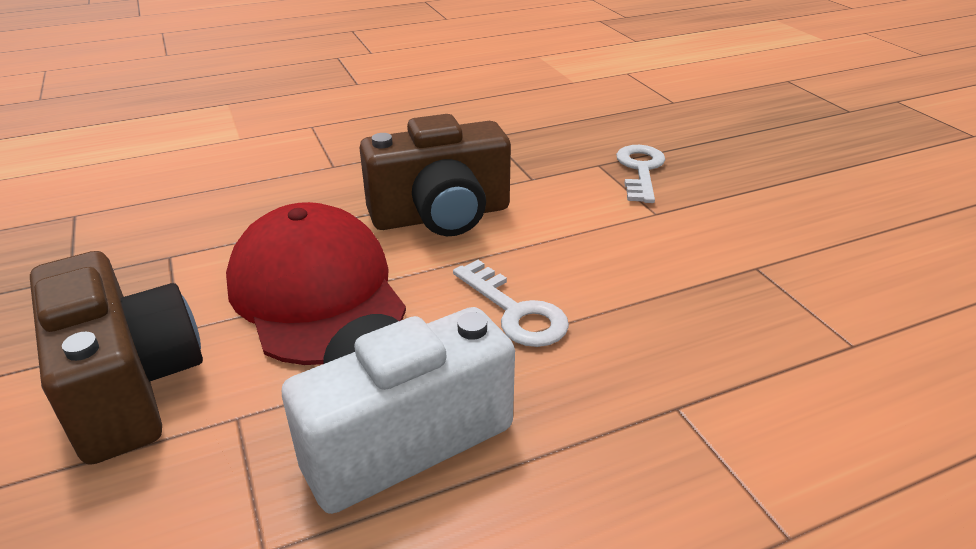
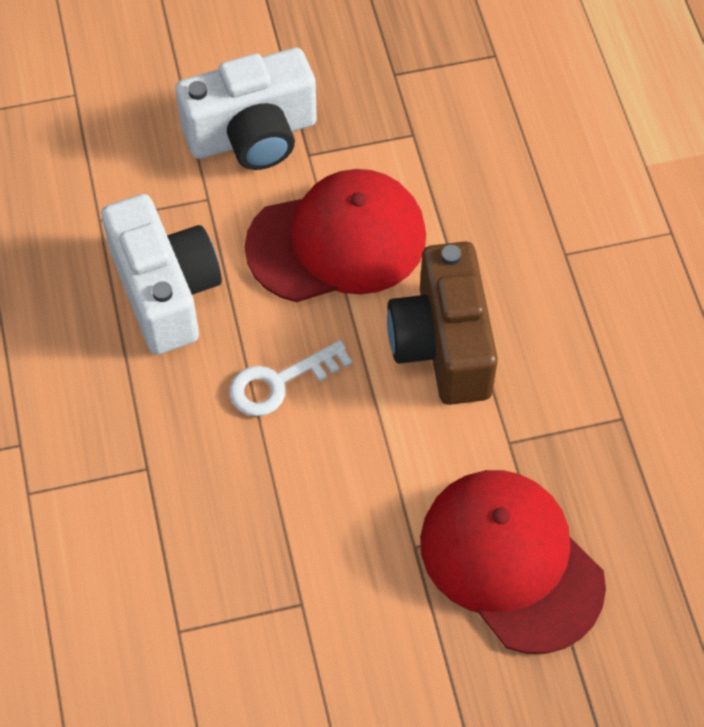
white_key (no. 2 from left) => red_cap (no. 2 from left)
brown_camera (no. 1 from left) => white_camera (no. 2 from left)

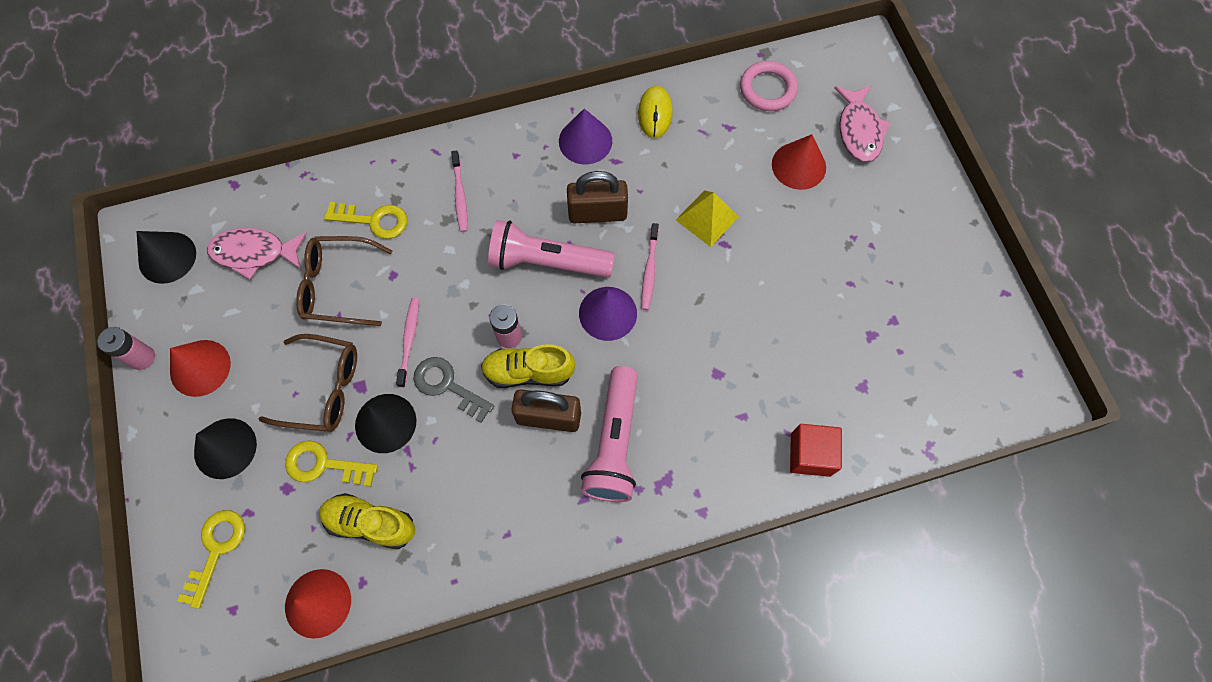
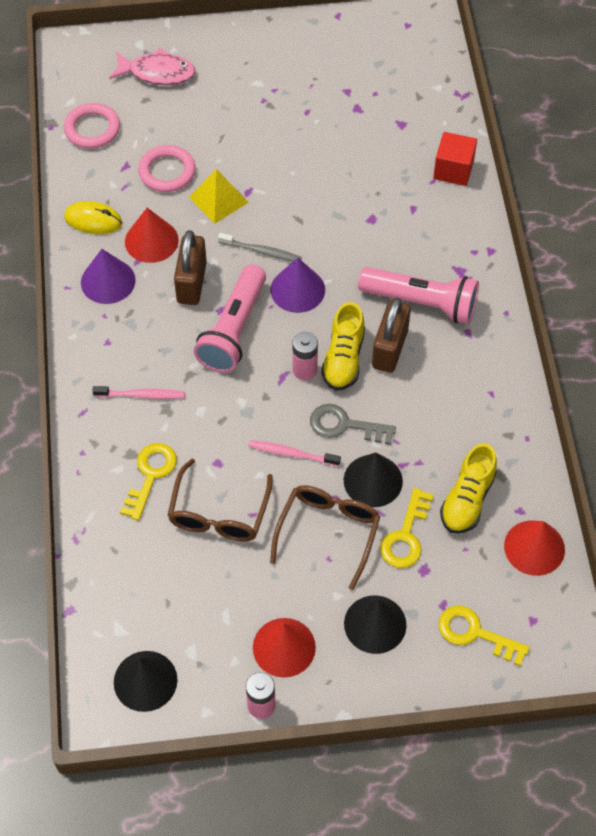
red_cone (no. 3 from left in the first image) => red_cone (no. 1 from left), shifted
pink_toothbrush (no. 3 from left) => grey_toothbrush
pink_fish (no. 1 from left) => nothing
grey_key, 60 degrees clockwise
nothing => pink_ring (no. 2 from left)

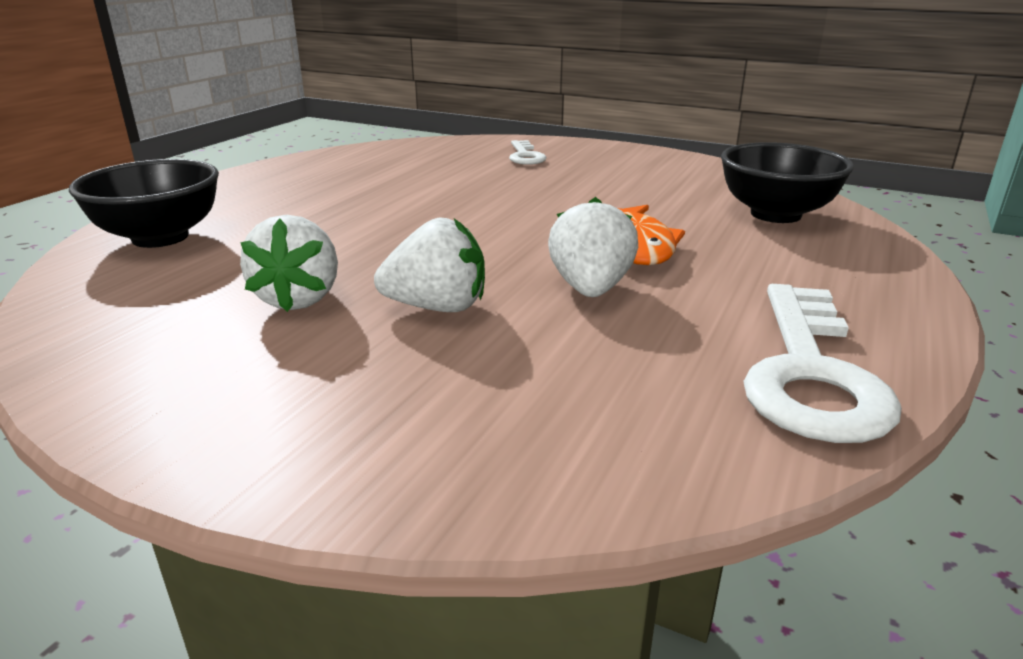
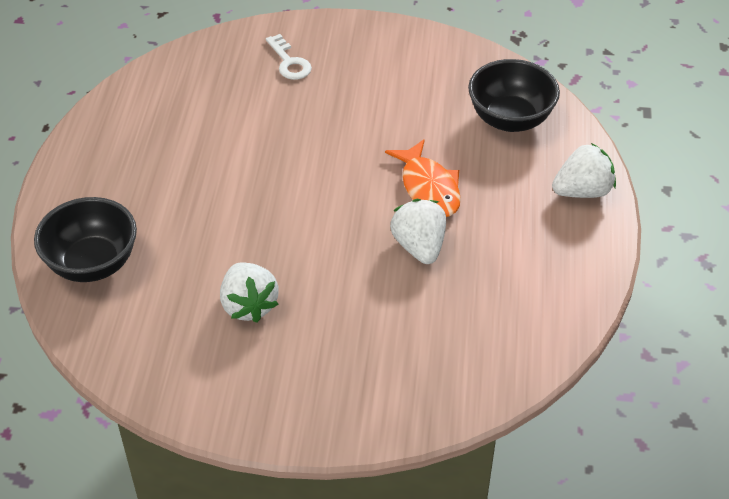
white_strawberry (no. 2 from left in the first image) => white_strawberry (no. 3 from left), shifted
white_key (no. 2 from left) => nothing

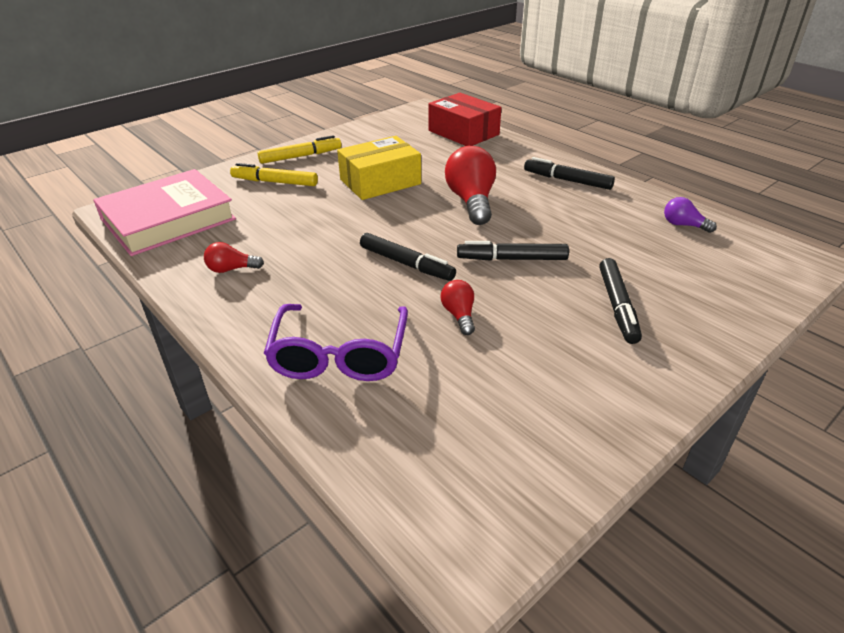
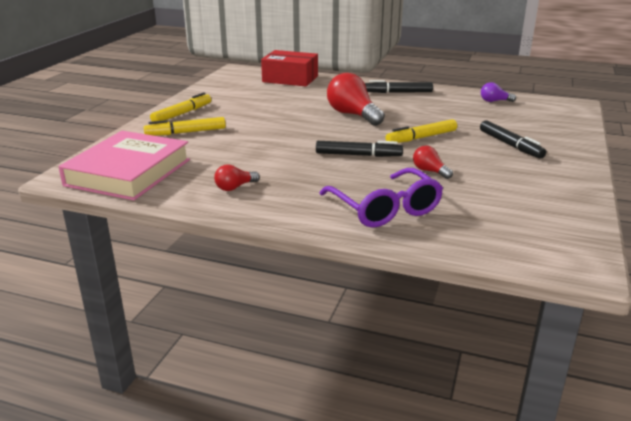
yellow_box => nothing
black_marker (no. 2 from left) => yellow_marker (no. 3 from left)

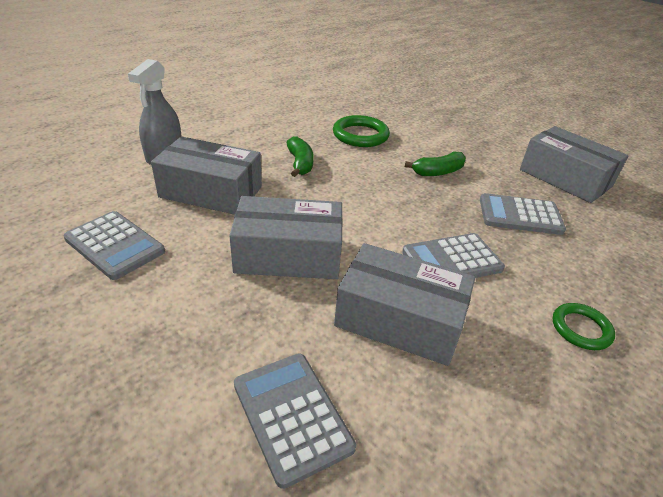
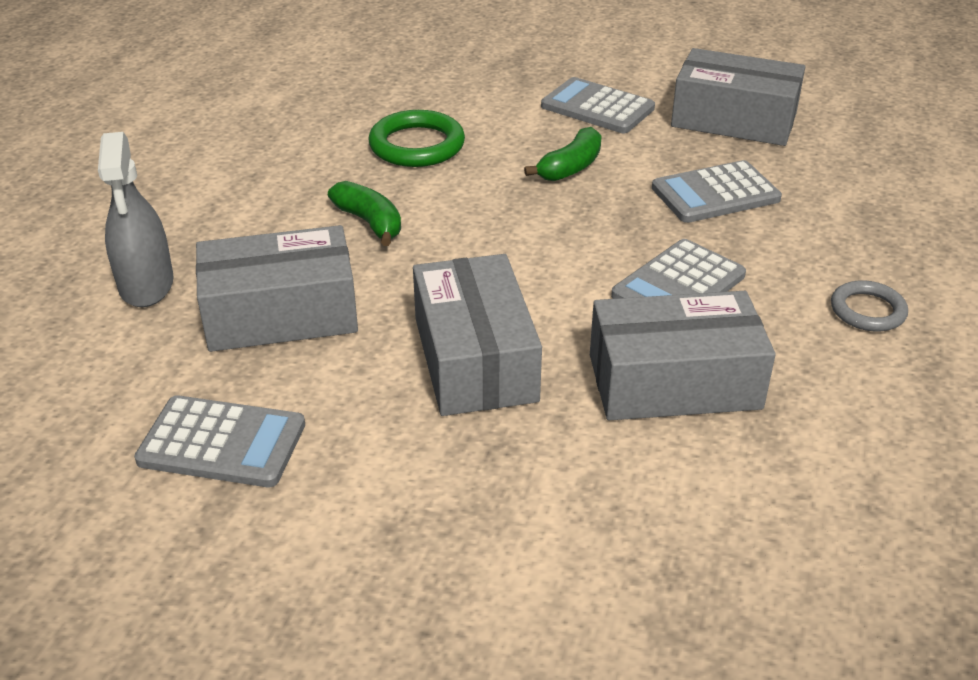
grey_box (no. 2 from left), 75 degrees counterclockwise
green_ring (no. 2 from left) => grey_ring
grey_calculator (no. 2 from left), shifted

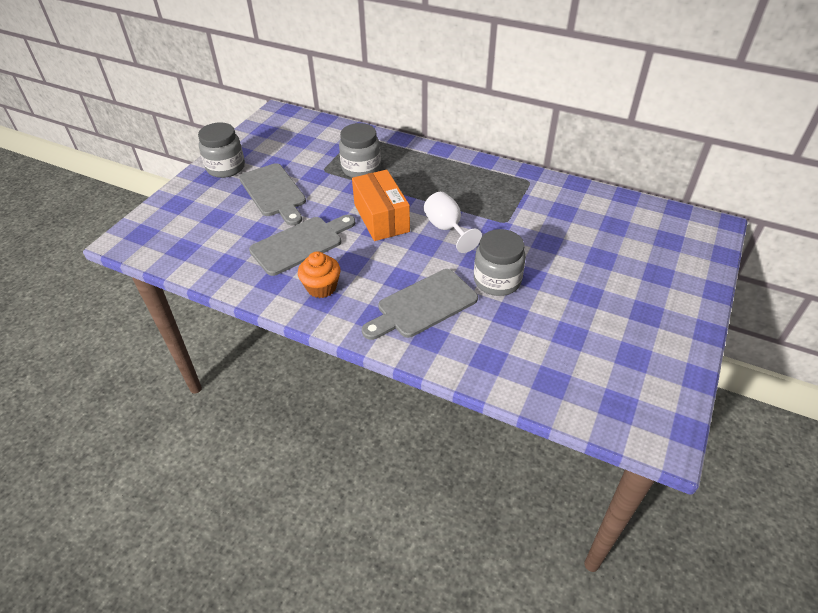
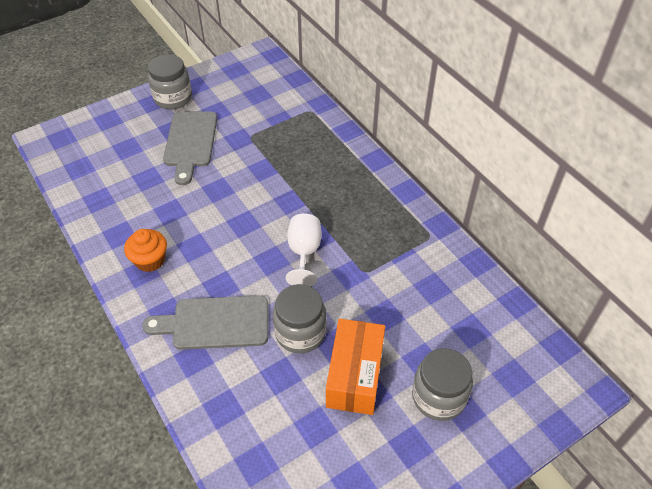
grey_jar (no. 2 from left in the first image) => grey_jar (no. 3 from left), shifted
orange_box, shifted
grey_cutting_board (no. 2 from left) => nothing

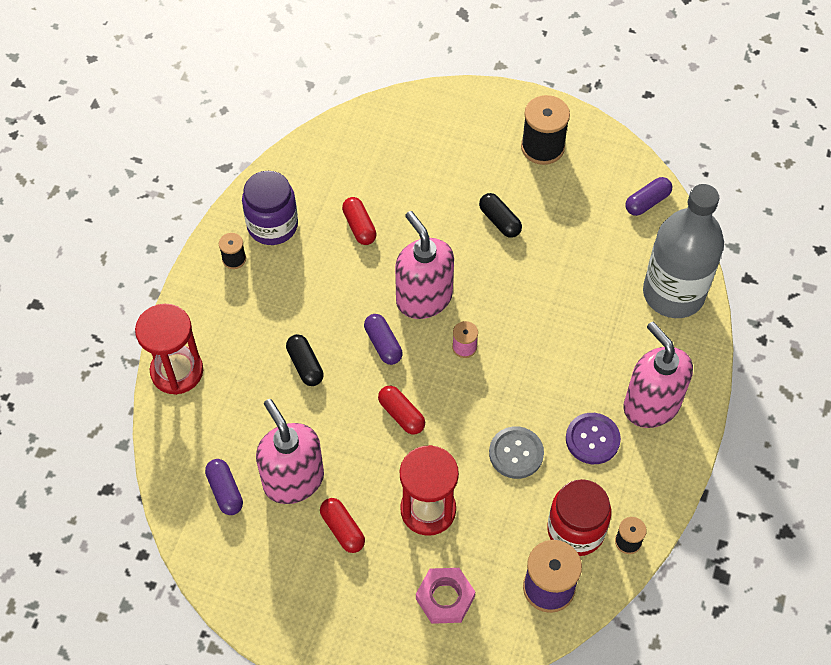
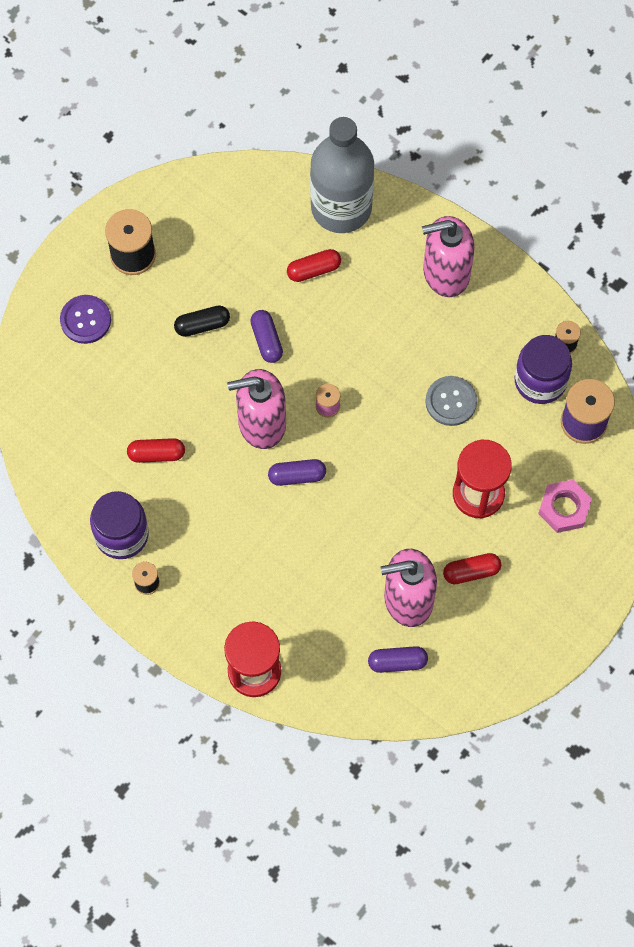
purple_capsule (no. 3 from left in the first image) => purple_capsule (no. 1 from left), shifted
black_capsule (no. 1 from left) => nothing
red_capsule (no. 3 from left in the first image) => red_capsule (no. 2 from left), shifted
purple_button, shifted
red_jar => purple_jar (no. 2 from left)

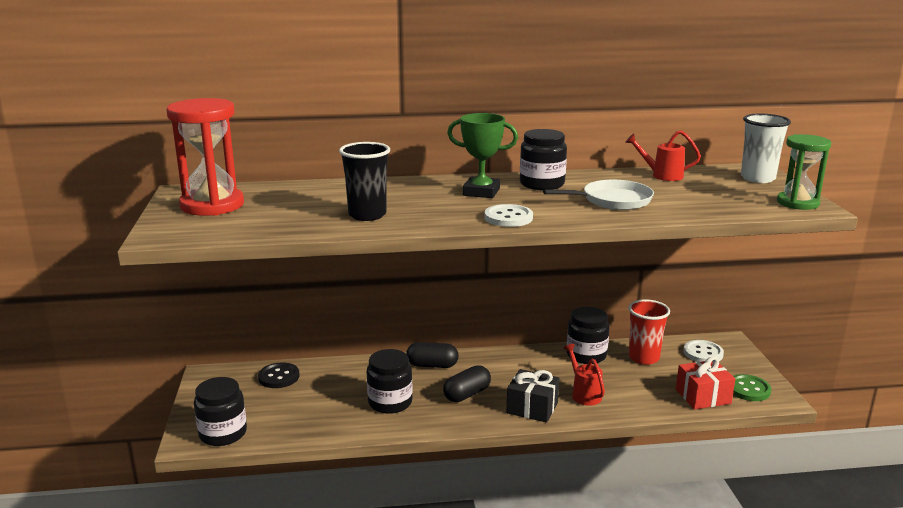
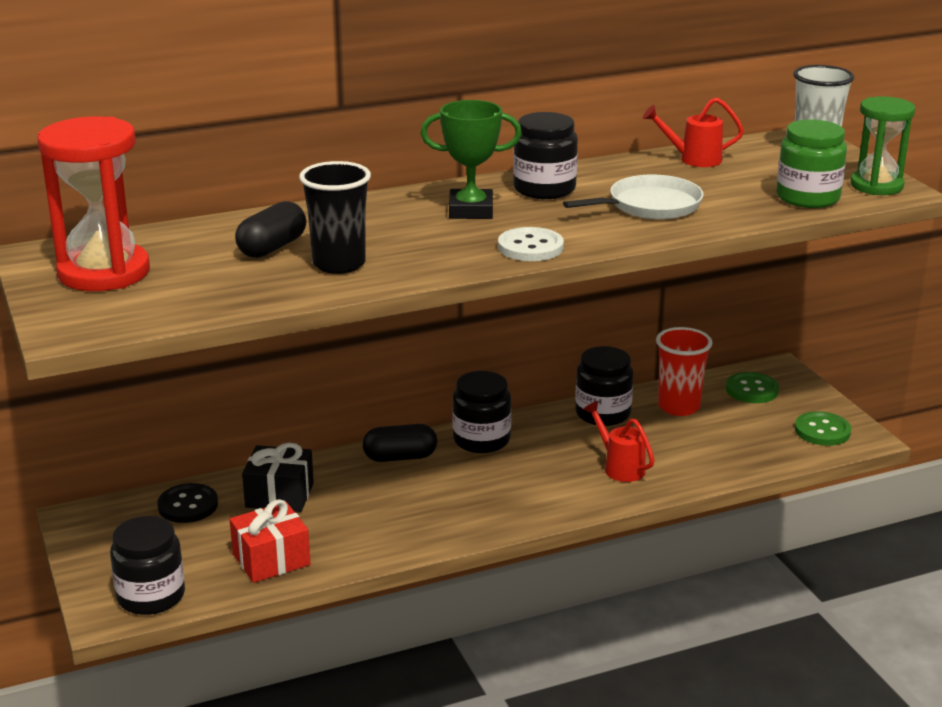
white_button (no. 2 from left) => green_button (no. 1 from left)
black_jar (no. 2 from left), shifted
red_gift, shifted
black_capsule (no. 2 from left in the first image) => black_capsule (no. 1 from left), shifted
black_gift, shifted
nothing => green_jar

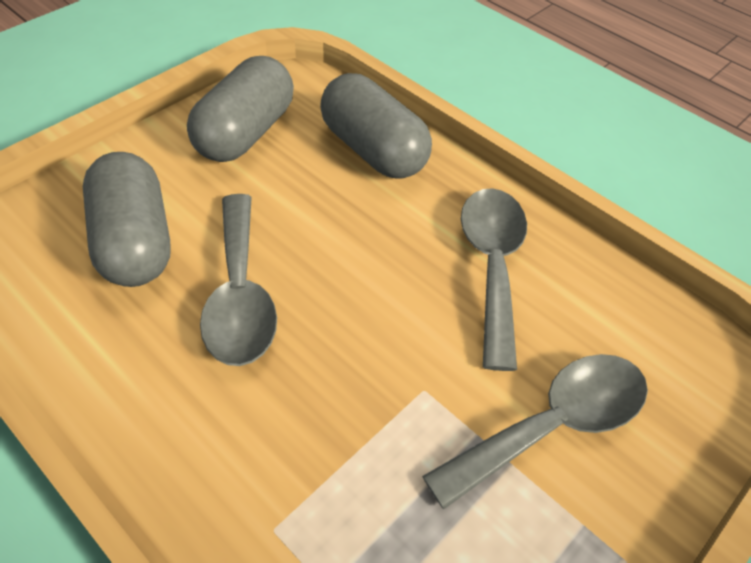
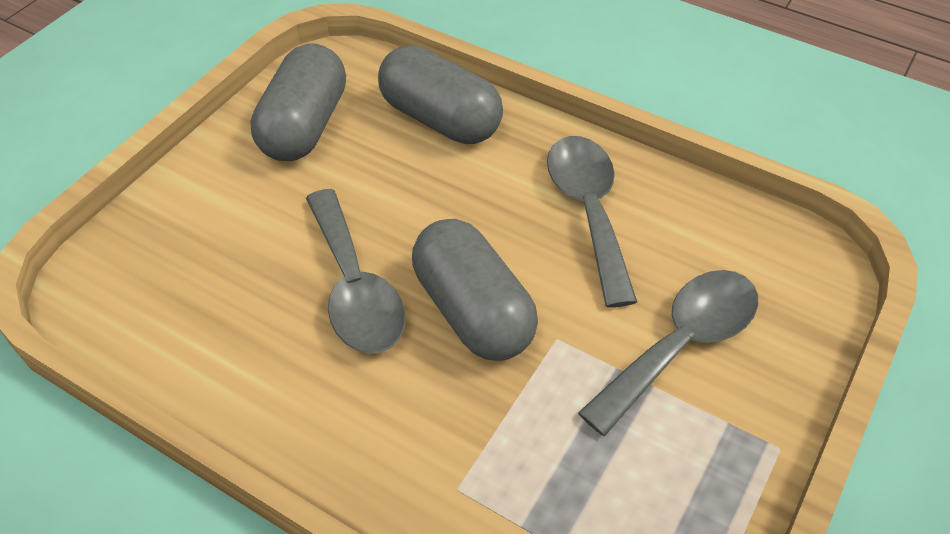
grey_capsule (no. 1 from left in the first image) => grey_capsule (no. 3 from left), shifted

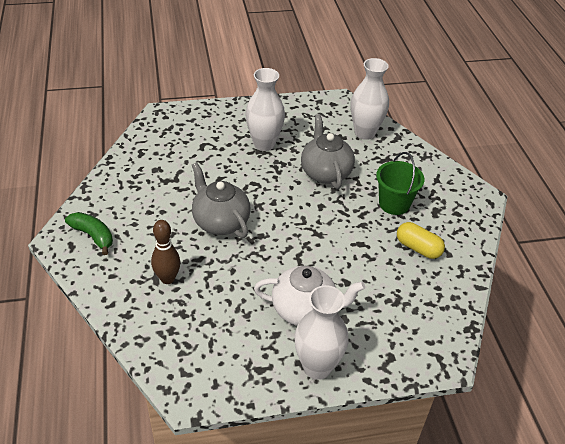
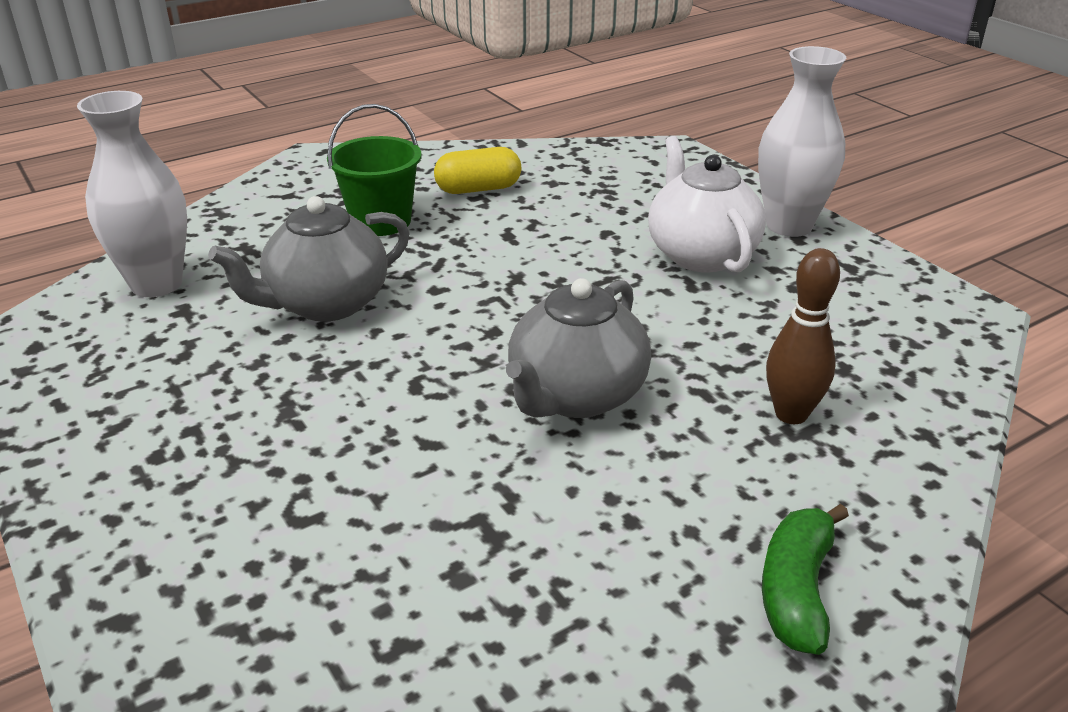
white_vase (no. 1 from left) => nothing
yellow_capsule, 60 degrees clockwise

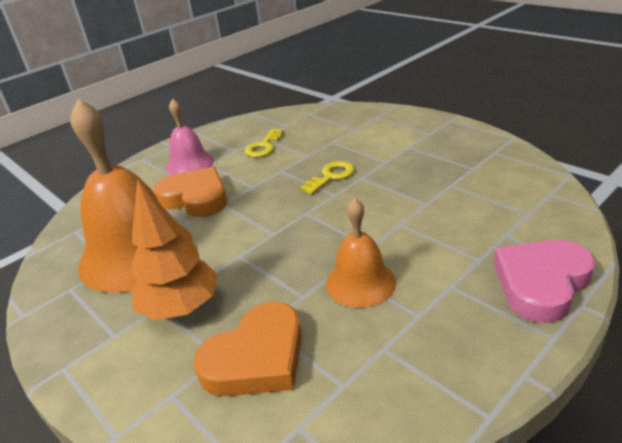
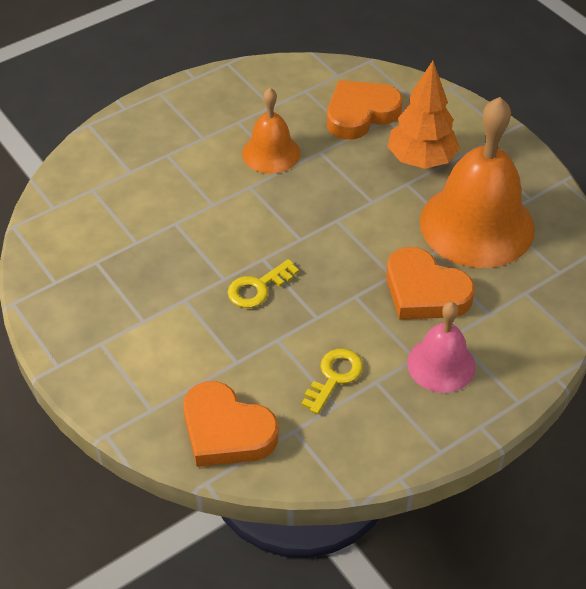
pink_heart => nothing
nothing => orange_heart (no. 1 from left)

